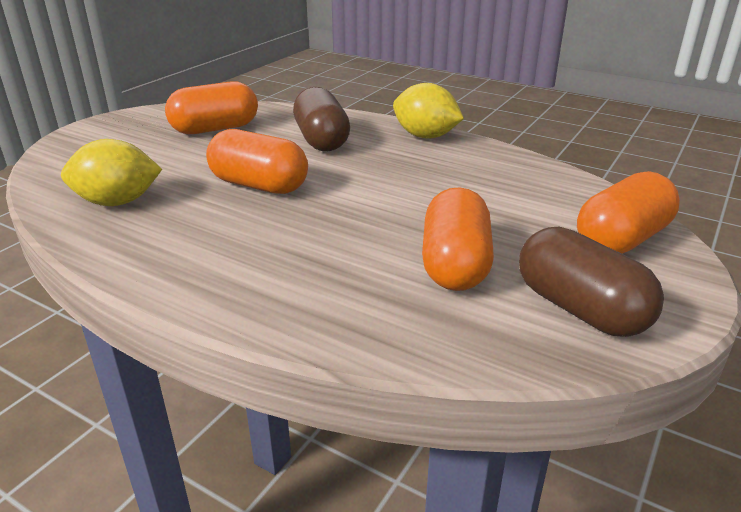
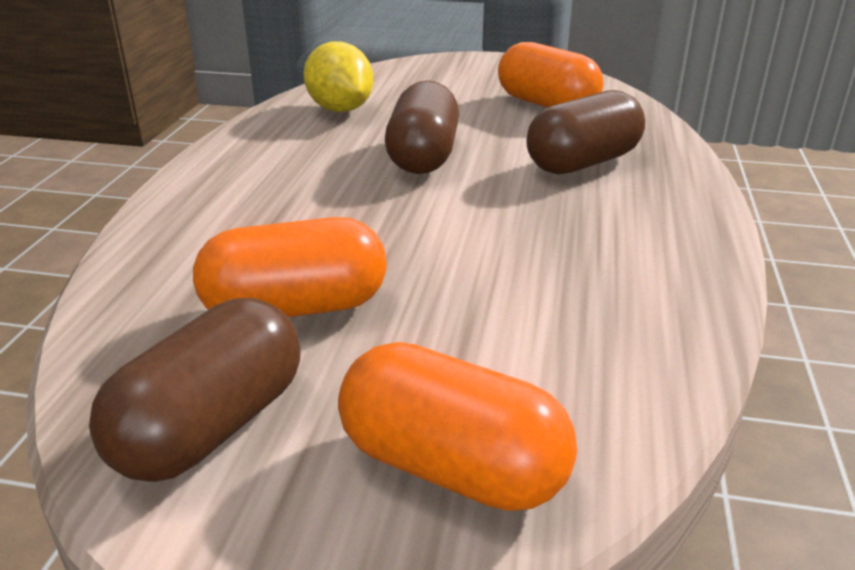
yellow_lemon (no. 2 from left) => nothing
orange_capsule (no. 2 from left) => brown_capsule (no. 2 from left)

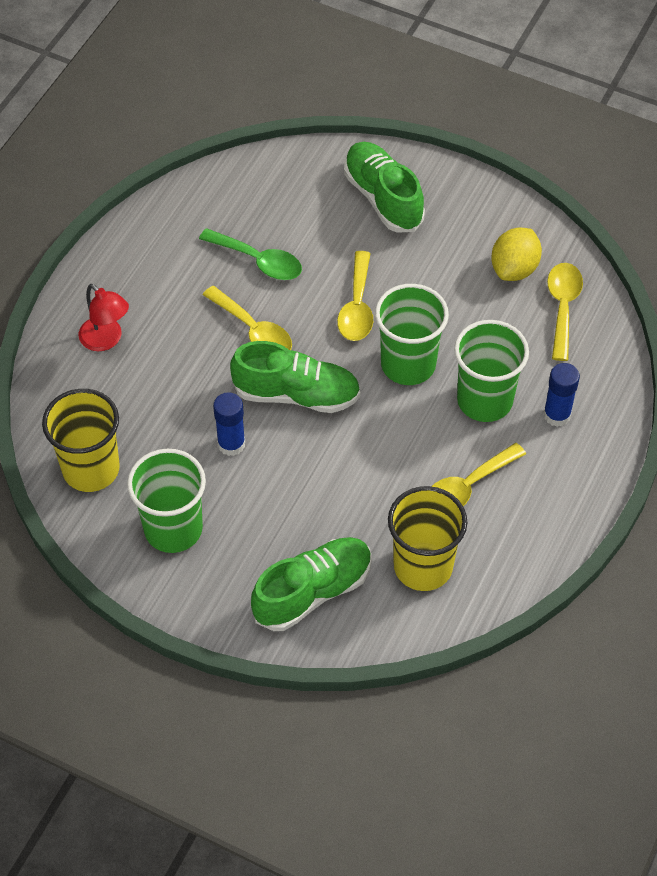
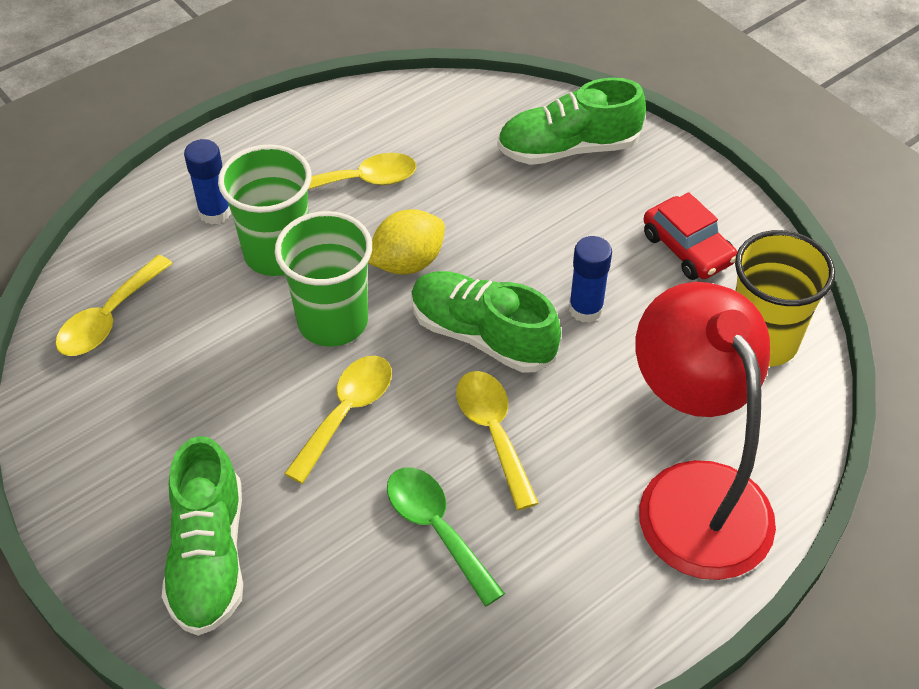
yellow_lemon, shifted
red_lamp, x2.16
green_cup (no. 1 from left) => red_car
yellow_cup (no. 2 from left) => nothing

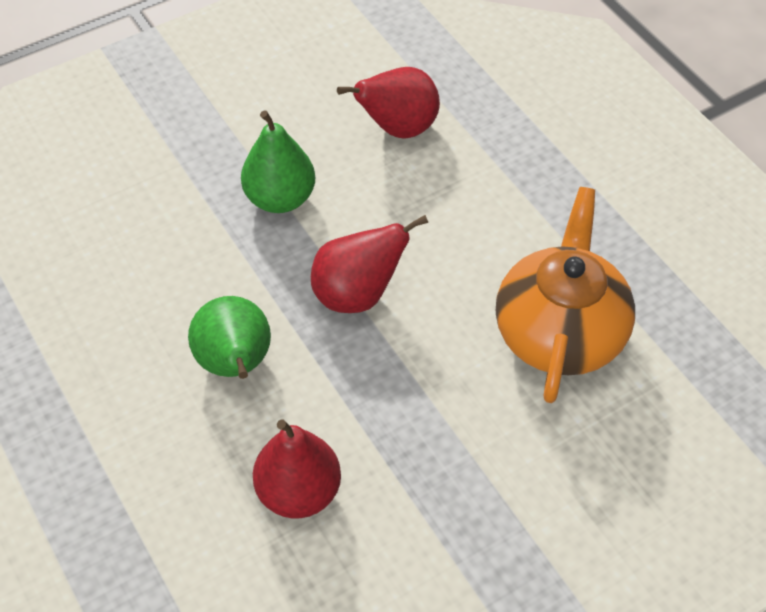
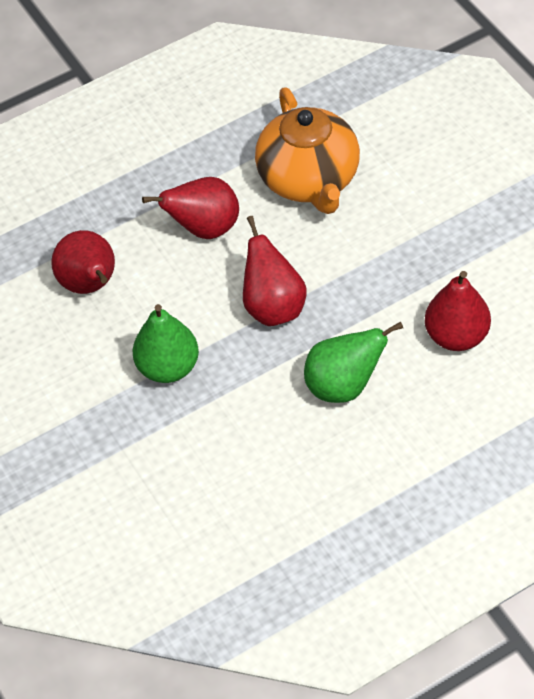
orange_teapot, 120 degrees counterclockwise
nothing => red_pear (no. 2 from left)

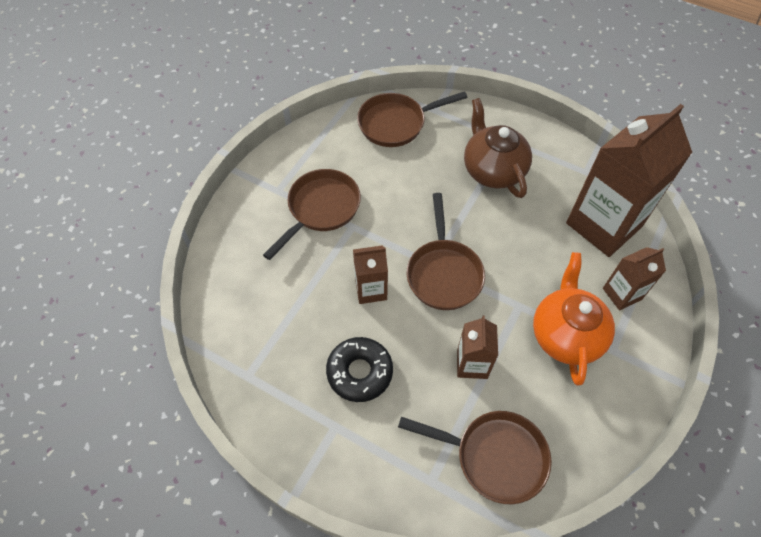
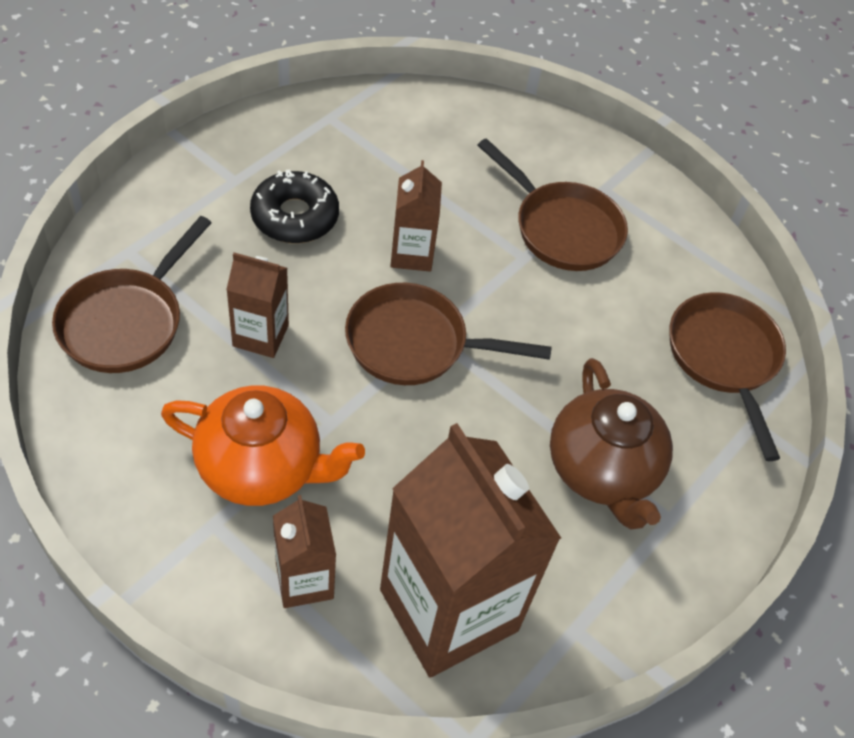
brown_teapot, 90 degrees clockwise

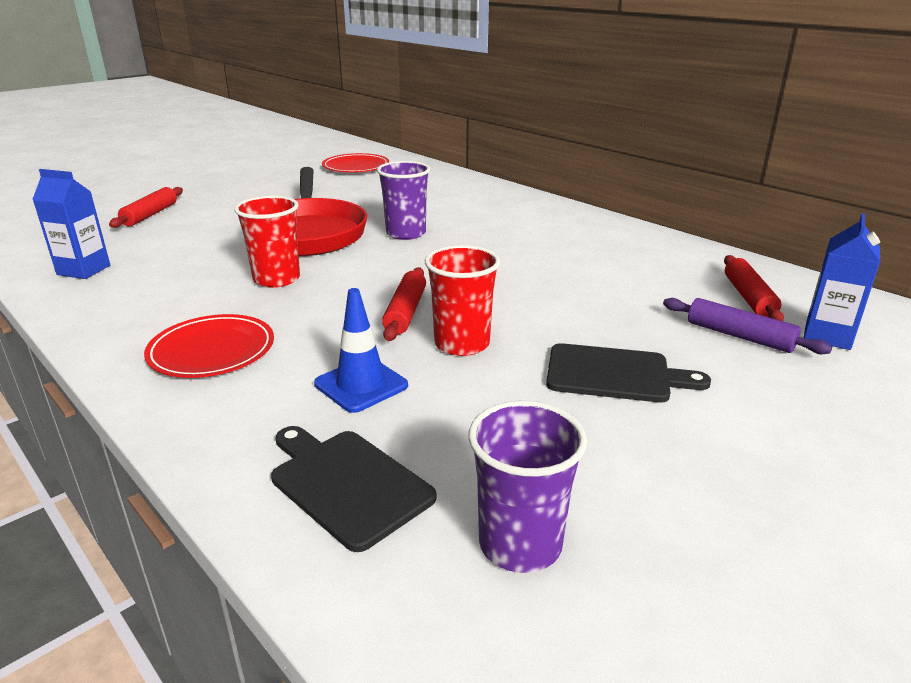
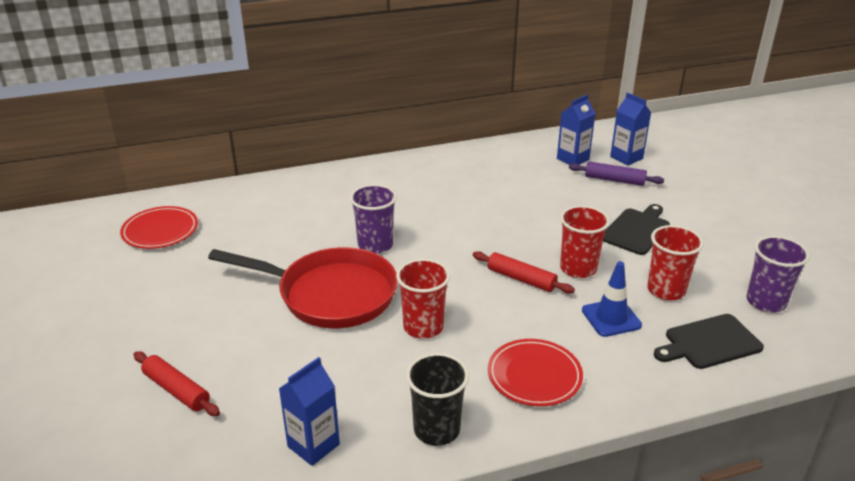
red_rolling_pin (no. 3 from left) => blue_carton (no. 2 from left)
purple_rolling_pin, 45 degrees clockwise
nothing => red_cup (no. 3 from left)
nothing => black_cup

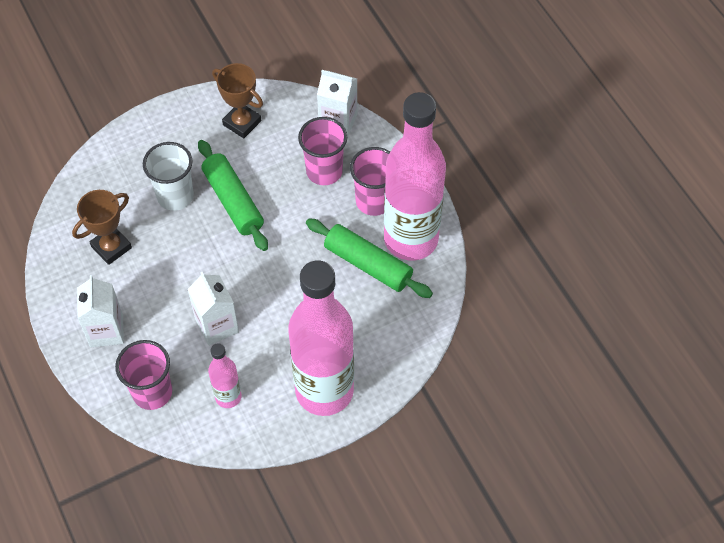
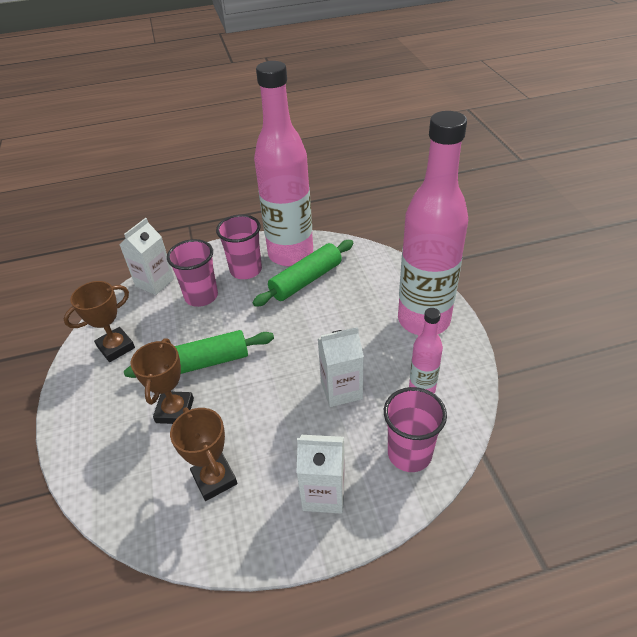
white_cup => brown_trophy (no. 2 from left)

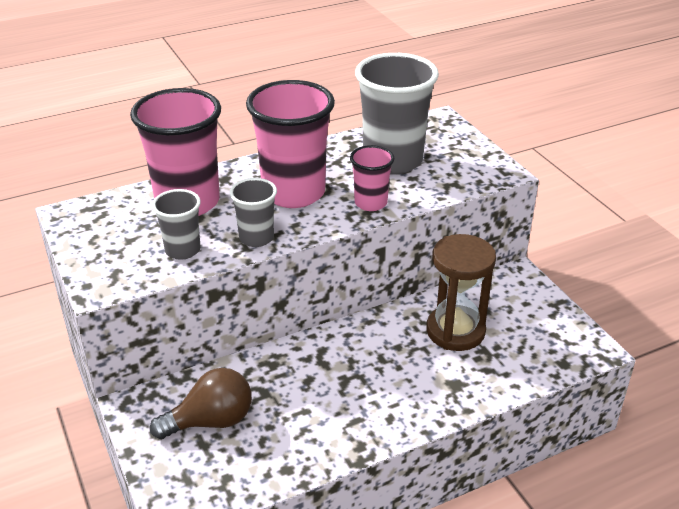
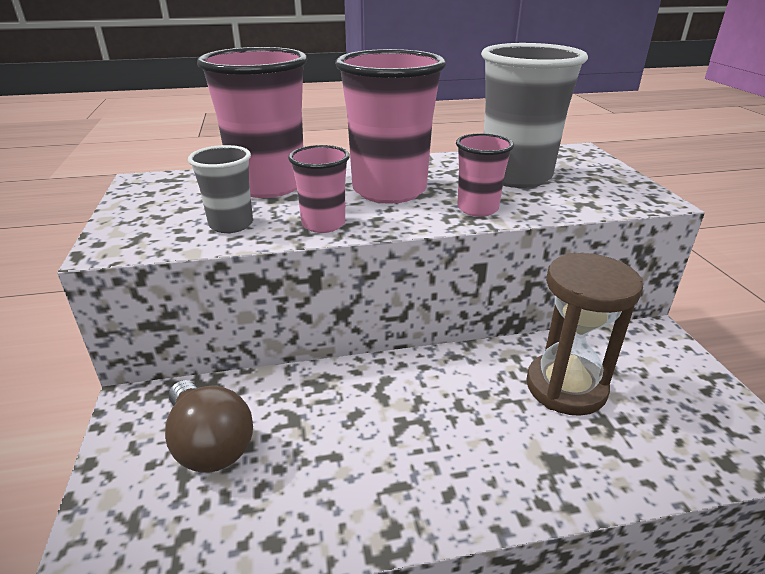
grey_cup (no. 2 from left) => pink_cup (no. 2 from left)
brown_light_bulb, 60 degrees clockwise

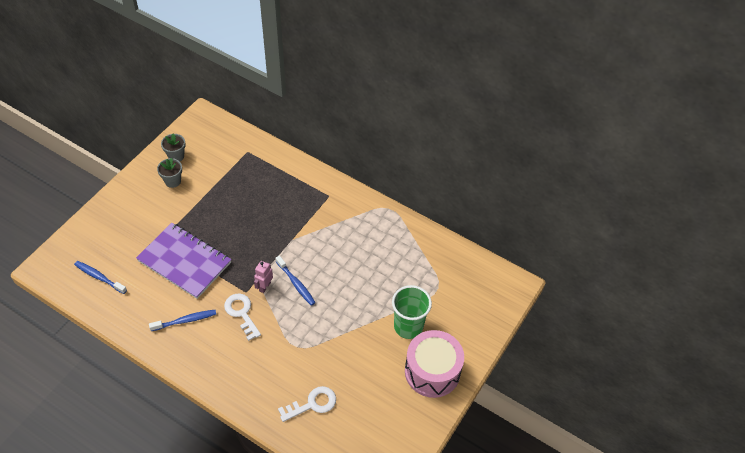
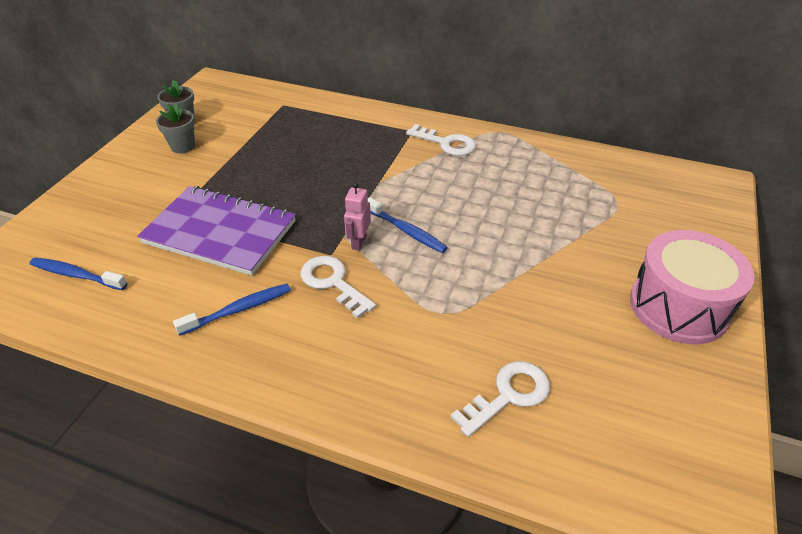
green_cup => nothing
nothing => white_key (no. 2 from left)

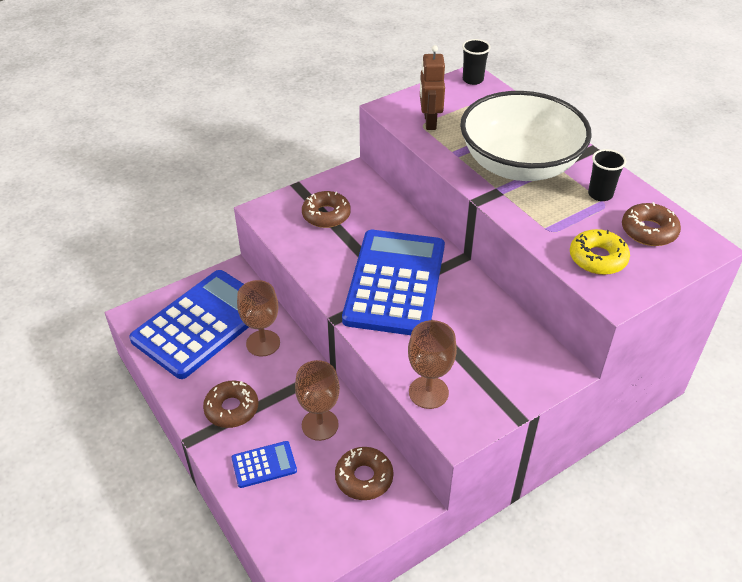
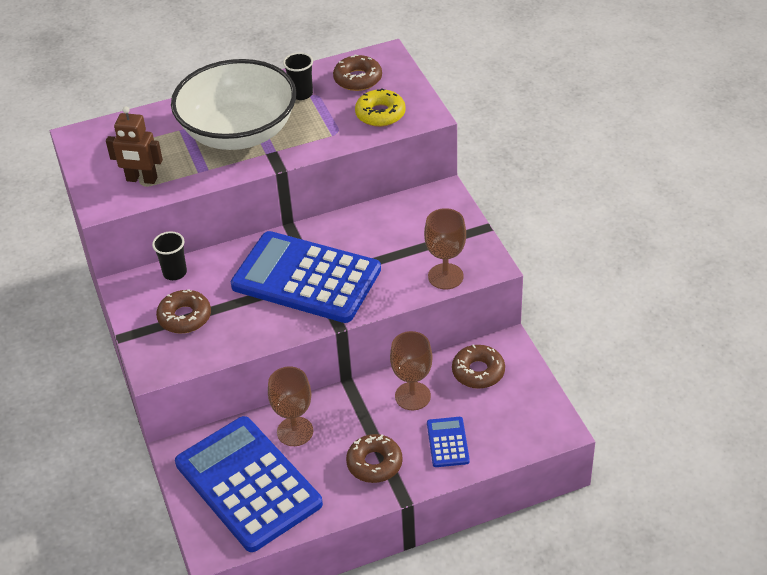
black_cup (no. 1 from left), shifted

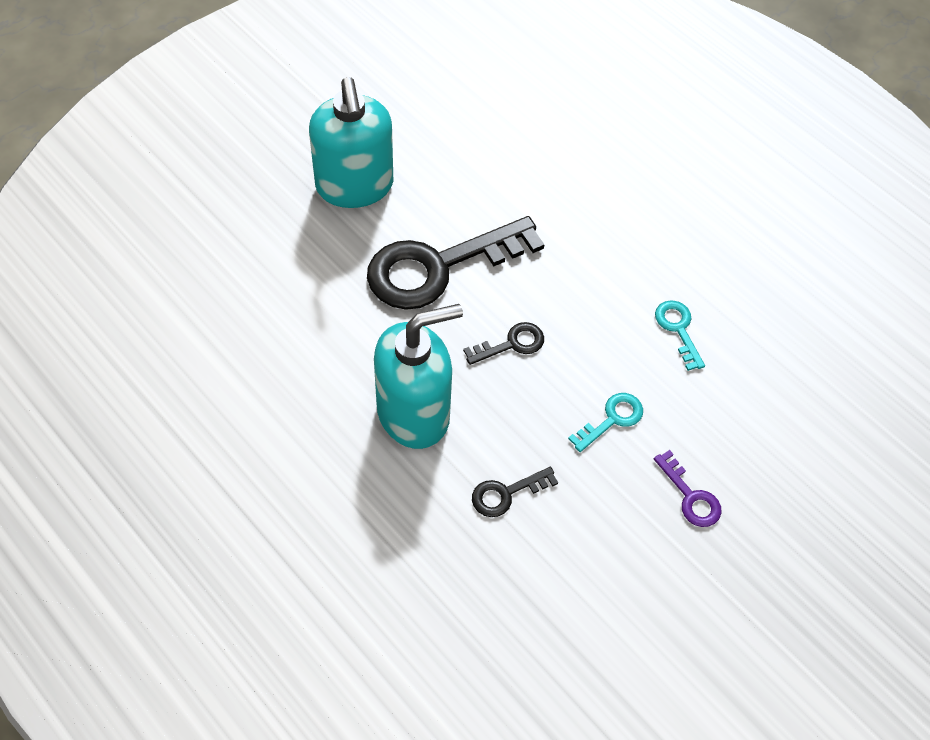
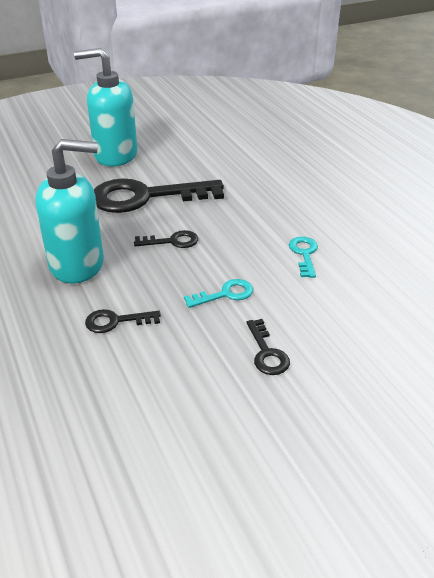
turquoise_soap_dispenser (no. 1 from left in the first image) => turquoise_soap_dispenser (no. 2 from left), 90 degrees clockwise
purple_key => black_key (no. 4 from left)

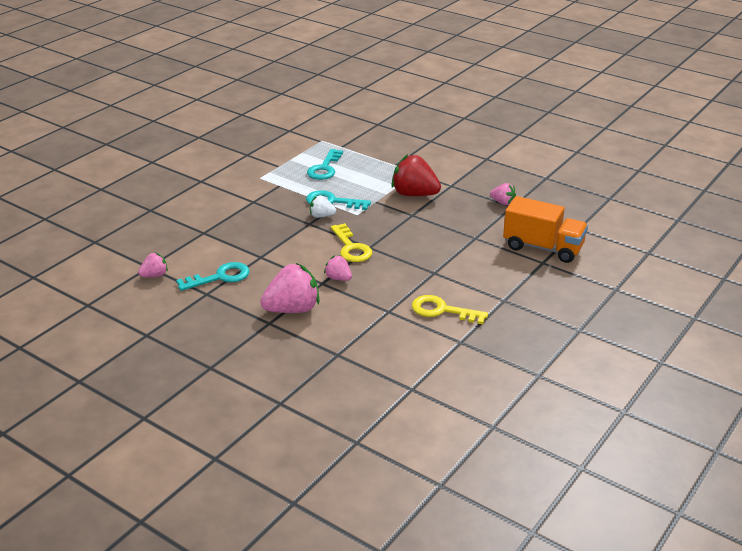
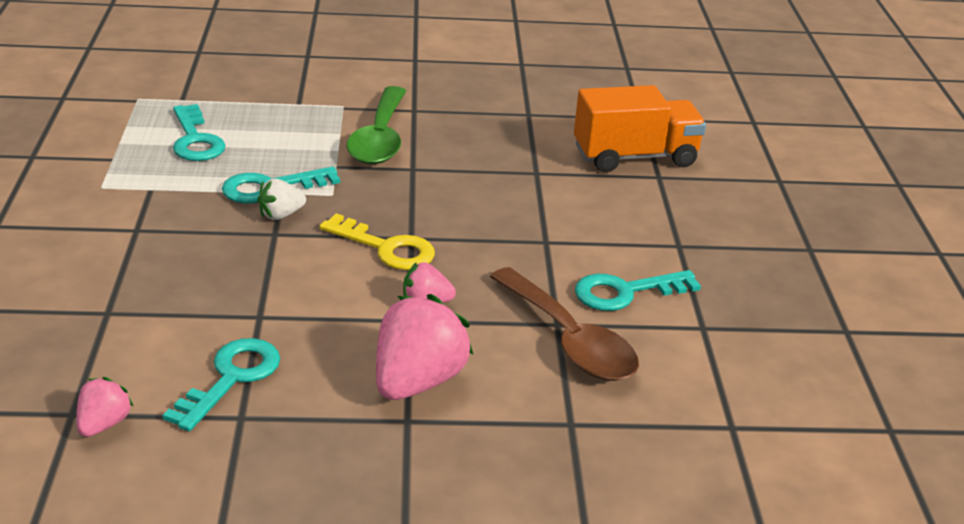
red_strawberry => green_spoon
pink_strawberry (no. 4 from left) => nothing
yellow_key (no. 2 from left) => turquoise_key (no. 4 from left)
nothing => brown_spoon

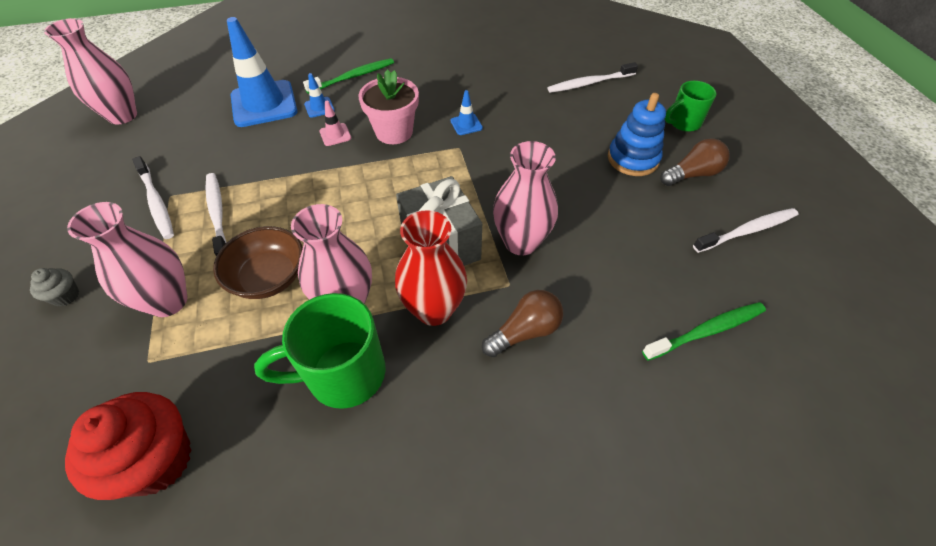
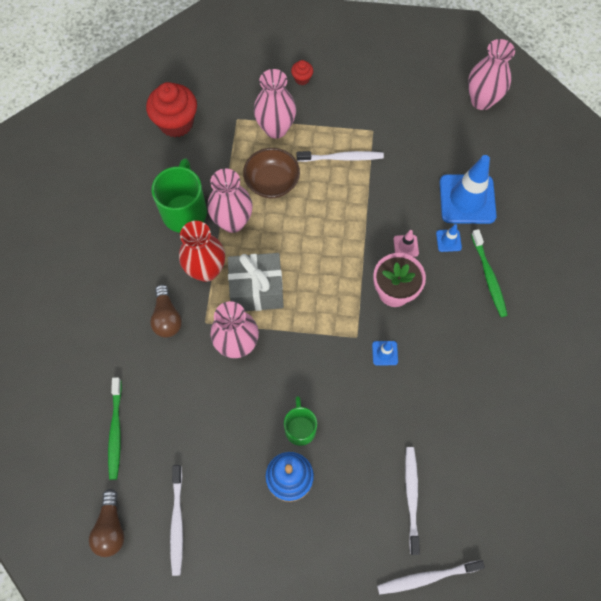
green_mug (no. 2 from left), shifted
brown_light_bulb (no. 2 from left in the first image) => brown_light_bulb (no. 1 from left), shifted
white_toothbrush (no. 1 from left in the first image) => white_toothbrush (no. 4 from left), shifted
grey_cupcake => red_cupcake (no. 2 from left)

